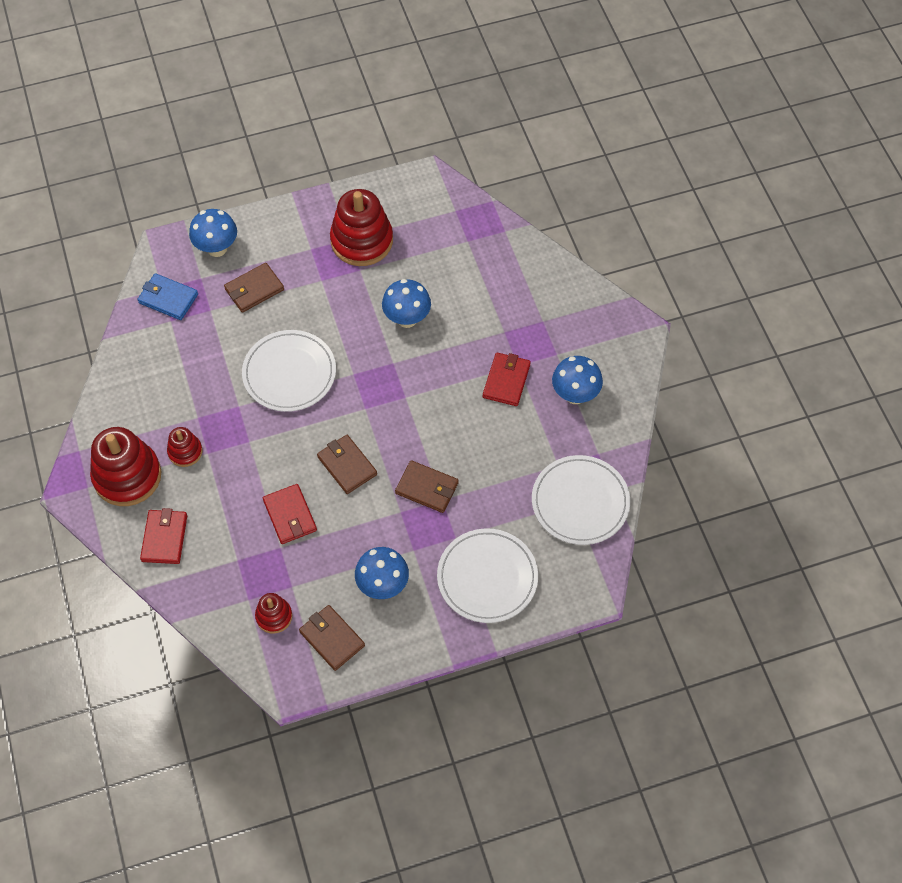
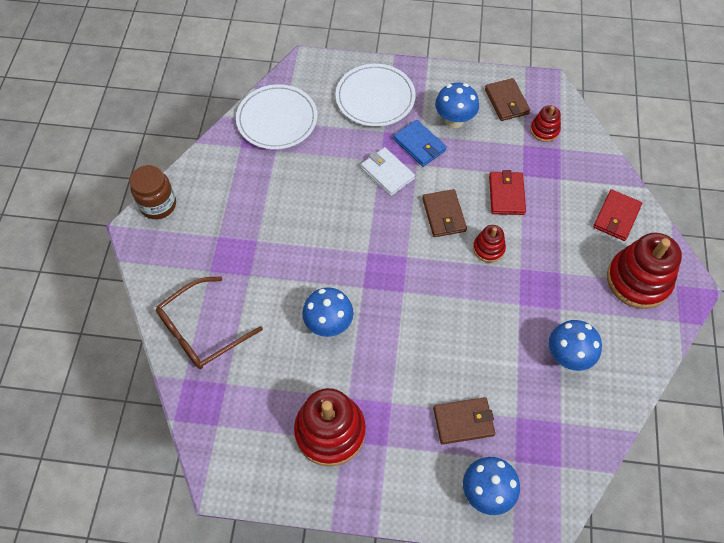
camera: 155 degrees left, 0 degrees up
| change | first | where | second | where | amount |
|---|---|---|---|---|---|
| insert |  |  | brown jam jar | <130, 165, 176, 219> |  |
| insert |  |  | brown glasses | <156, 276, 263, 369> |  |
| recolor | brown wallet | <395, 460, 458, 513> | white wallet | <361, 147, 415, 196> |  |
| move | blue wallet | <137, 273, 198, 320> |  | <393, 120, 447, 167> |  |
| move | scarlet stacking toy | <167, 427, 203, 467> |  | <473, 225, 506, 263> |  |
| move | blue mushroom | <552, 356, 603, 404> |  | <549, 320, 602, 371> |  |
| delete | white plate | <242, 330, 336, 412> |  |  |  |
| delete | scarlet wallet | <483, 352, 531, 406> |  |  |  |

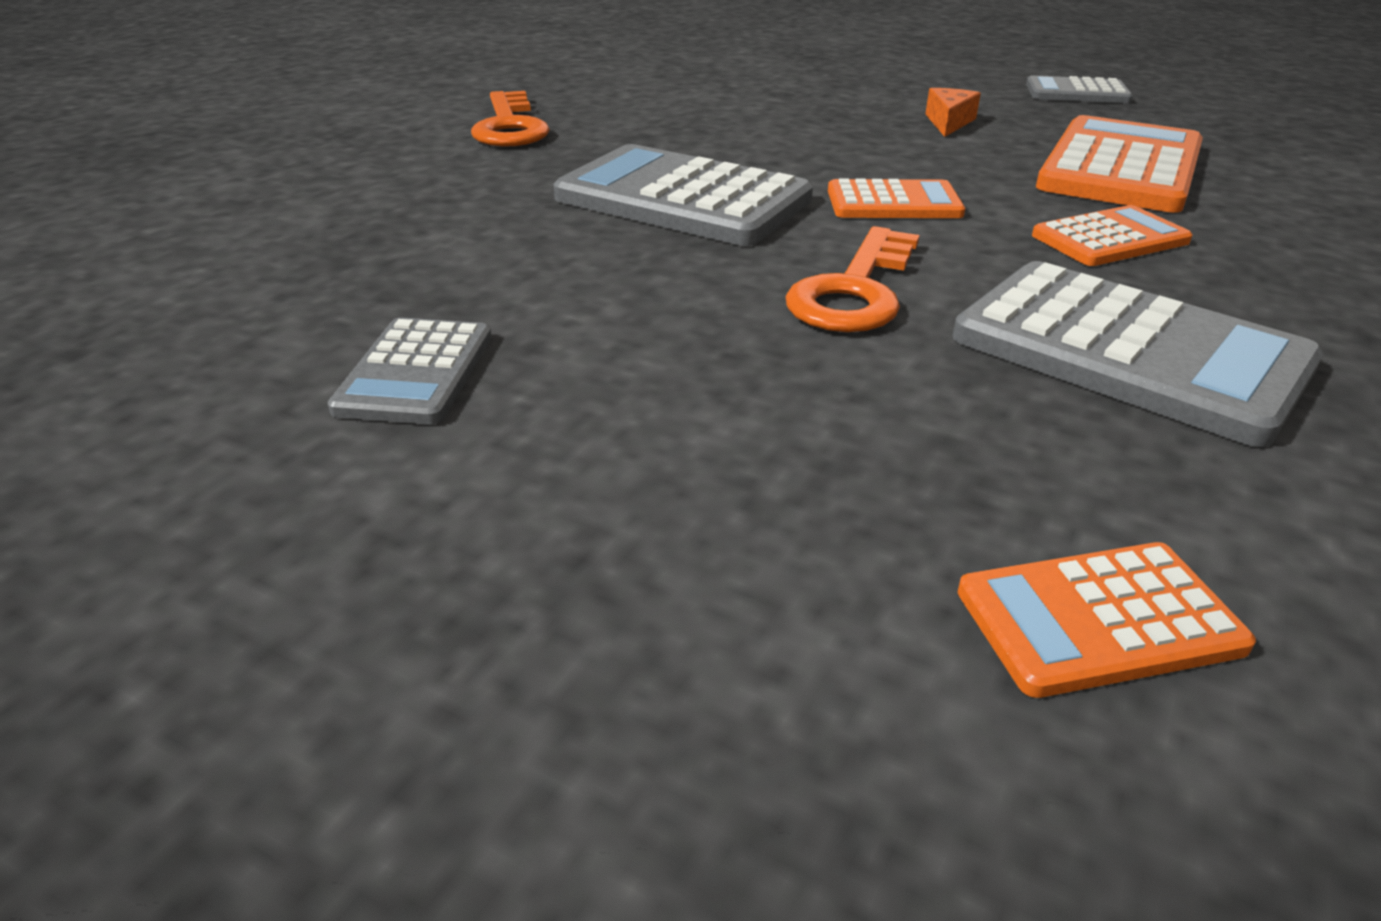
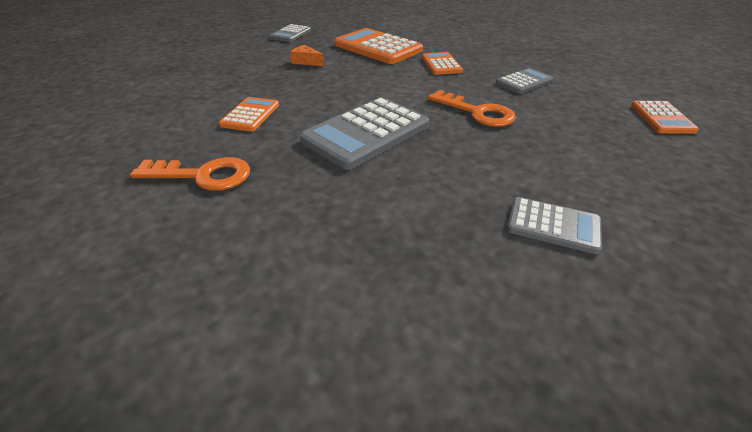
camera: 75 degrees left, 5 degrees up
| change | first | where | second | where | amount |
|---|---|---|---|---|---|
| move | orange-coloured pocket calculator | <828, 178, 965, 218> |  | <219, 97, 279, 132> |  |
| resize | ash-grey pocket calculator | <952, 261, 1323, 447> |  | <496, 68, 554, 94> | x0.55 |

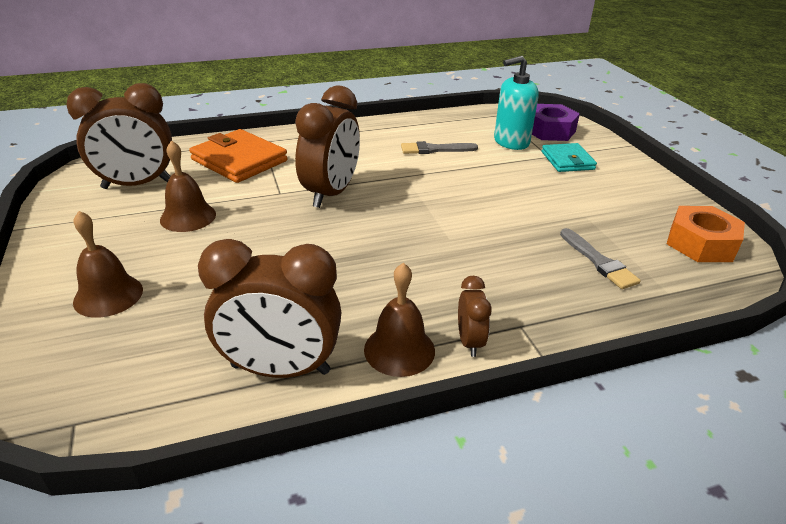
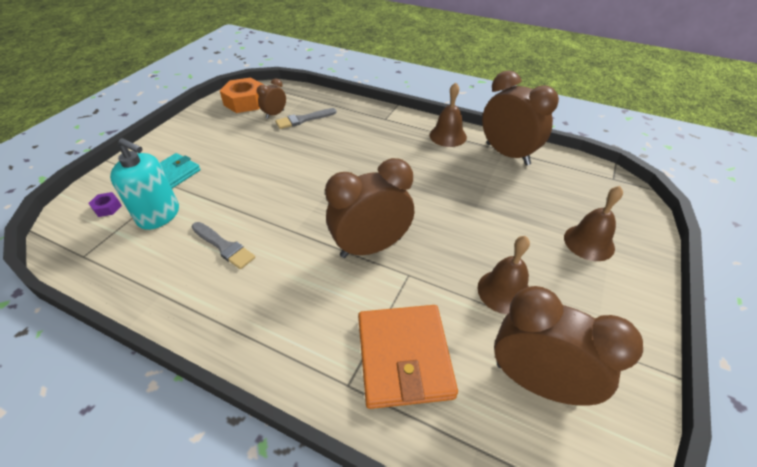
camera: 135 degrees left, 10 degrees up
| change | first | where | second | where | amount |
|---|---|---|---|---|---|
| resize | purple nut | <532, 104, 580, 141> |  | <88, 192, 122, 217> | x0.47 |
| move | brown alarm clock | <458, 276, 492, 357> |  | <257, 78, 286, 119> |  |
| rotate | ash-grey paintbrush | <560, 228, 641, 289> |  | <275, 108, 336, 129> | 135 degrees counterclockwise |

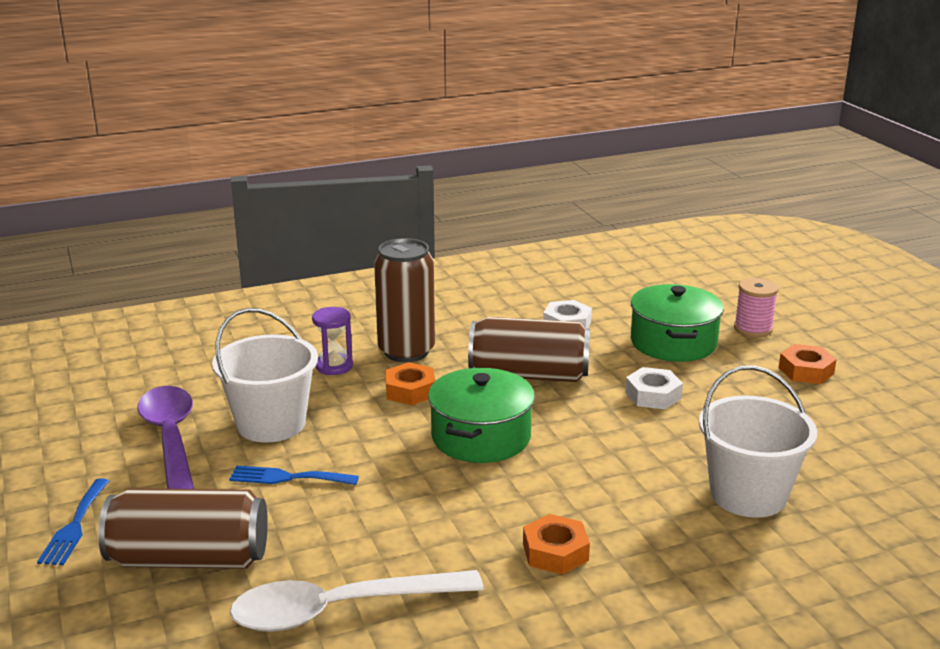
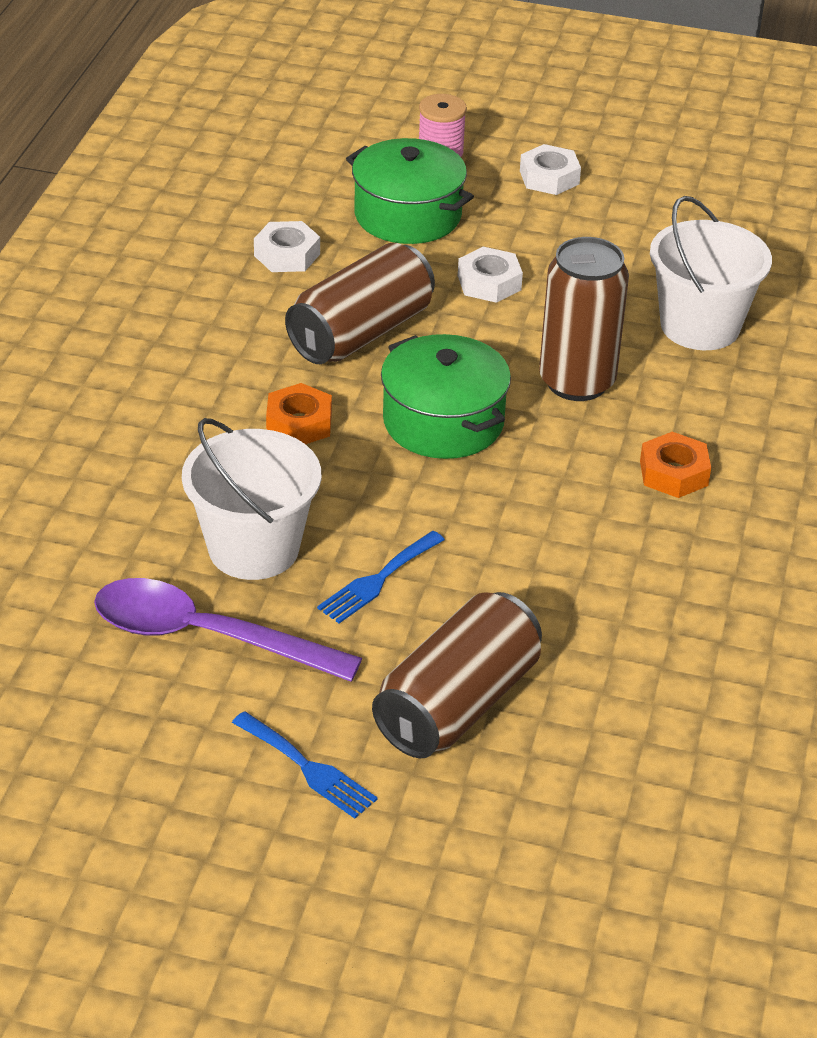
camera: 55 degrees left, 15 degrees up
| change | first | where | second | where | amount |
|---|---|---|---|---|---|
| recolor | orange-coloured nut | <778, 344, 837, 384> | white nut | <520, 144, 581, 195> |  |
| move | brown soda can | <374, 238, 435, 362> |  | <539, 237, 629, 401> |  |
| delete | white tablespoon | <230, 570, 484, 632> |  |  |  |
| delete | purple sand timer | <312, 307, 353, 375> |  |  |  |

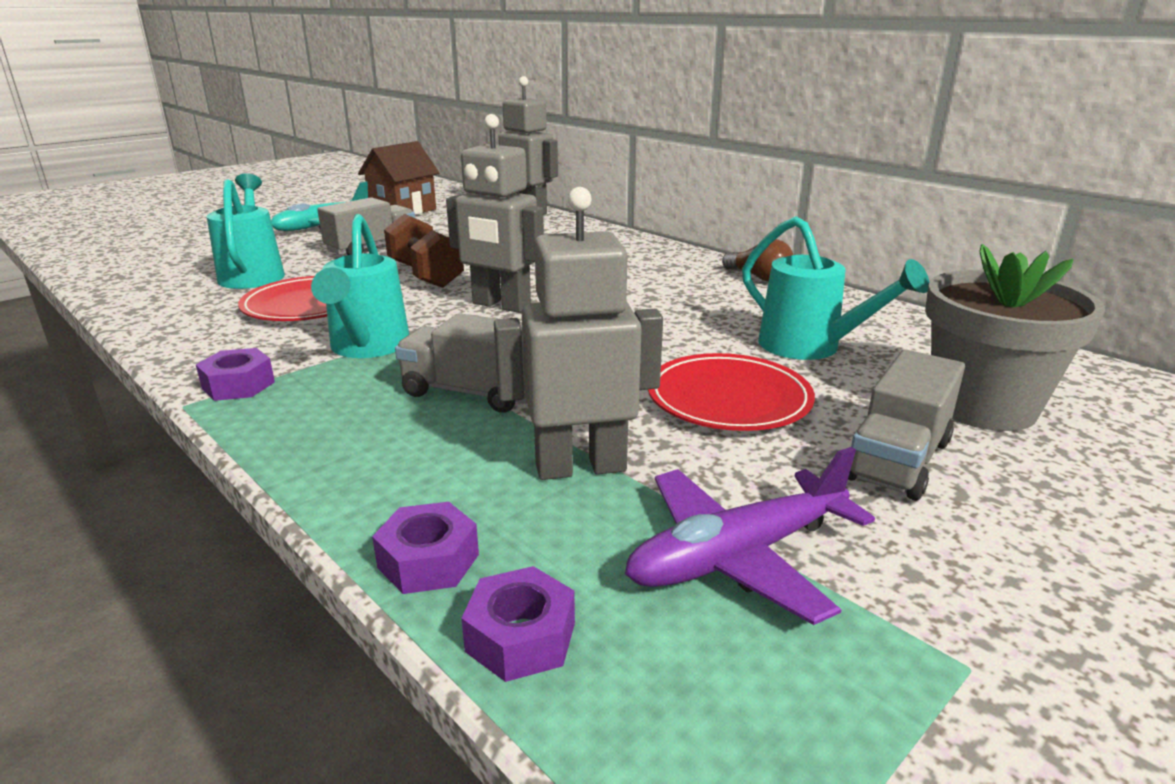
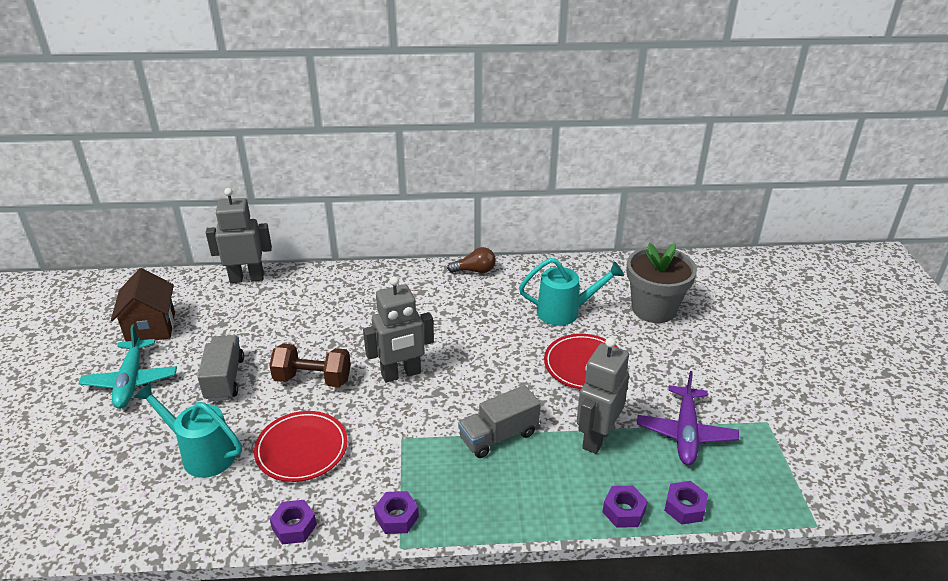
camera: 50 degrees left, 10 degrees up
| change | first | where | second | where | amount |
|---|---|---|---|---|---|
| insert |  |  | purple nut | <270, 500, 317, 544> |  |
| delete | turquoise watering pot | <311, 214, 409, 358> |  |  |  |
| delete | ash-grey truck | <848, 349, 965, 501> |  |  |  |

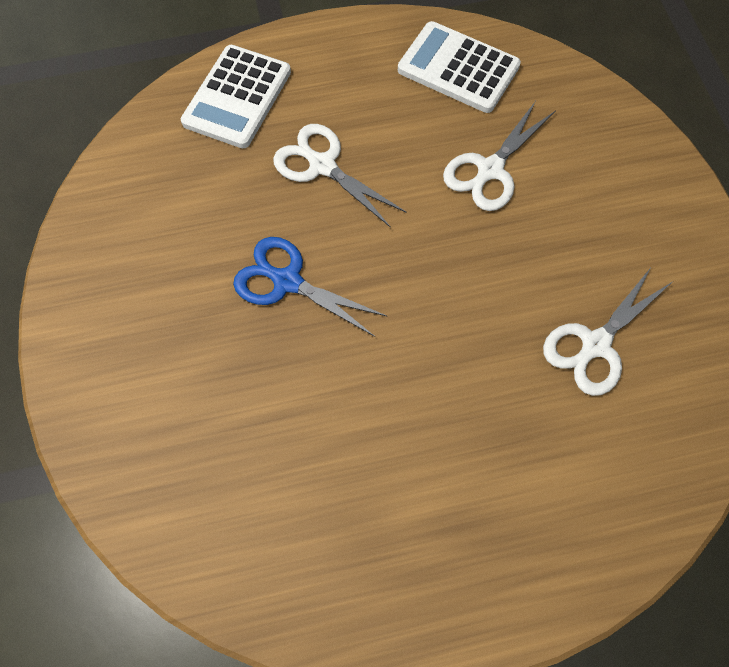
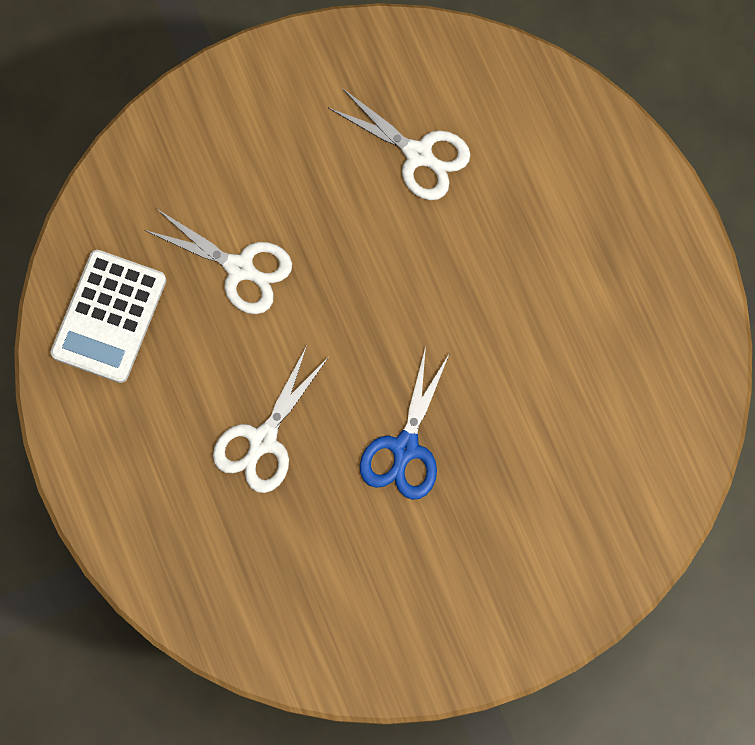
camera: 100 degrees left, 10 degrees up
| change | first | where | second | where | amount |
|---|---|---|---|---|---|
| delete | white pocket calculator | <181, 45, 291, 148> |  |  |  |

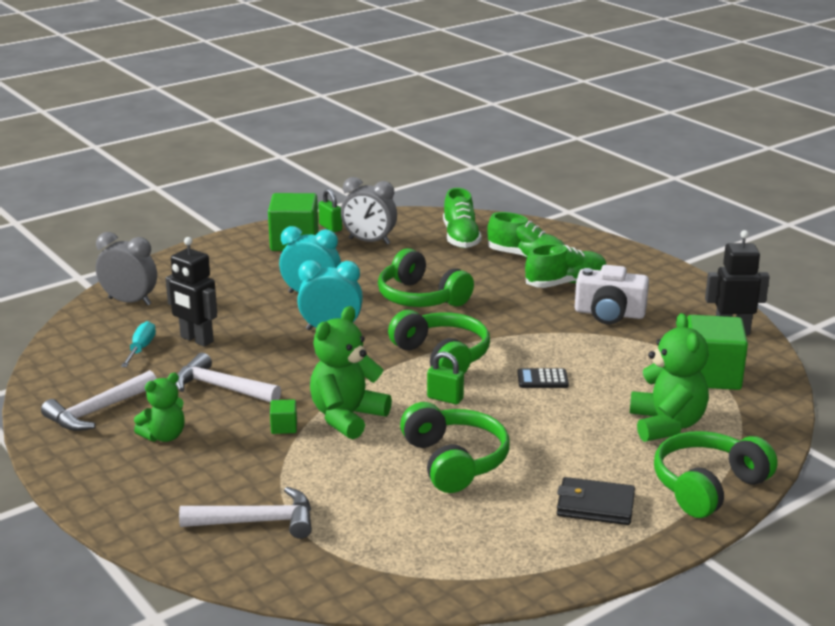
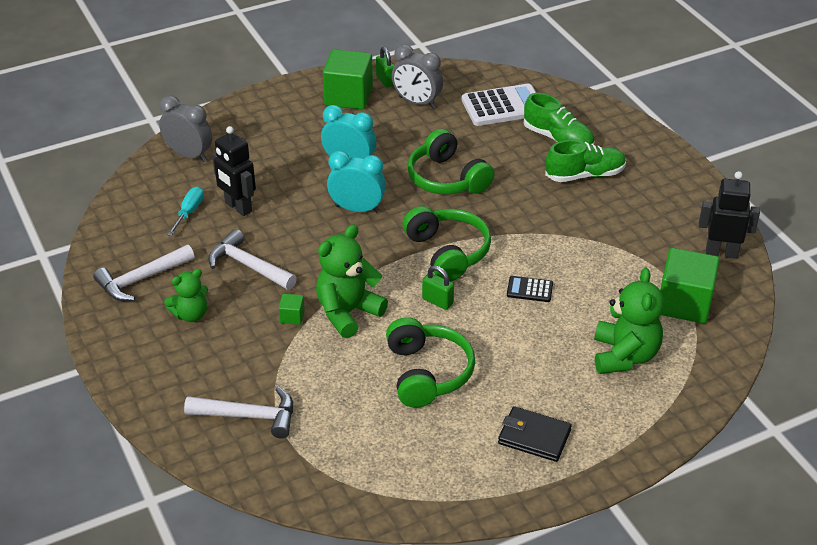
camera: 10 degrees right, 15 degrees up
| change | first | where | second | where | amount |
|---|---|---|---|---|---|
| replace | leaf-green lace-up shoe | <443, 188, 482, 248> | white pocket calculator | <462, 84, 536, 126> |  |
| delete | white camera | <575, 265, 649, 324> |  |  |  |
| delete | leaf-green headset | <654, 431, 777, 518> |  |  |  |

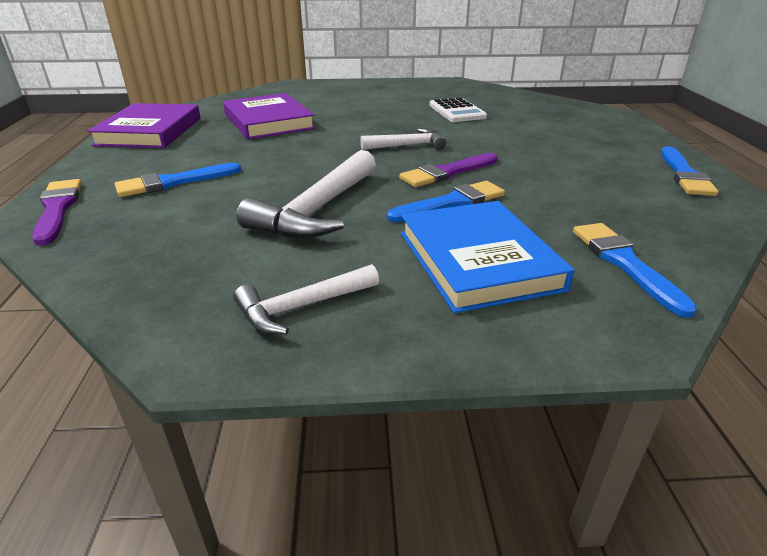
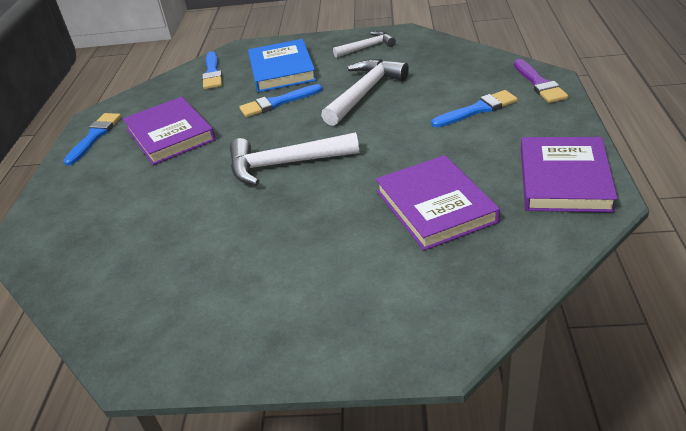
camera: 170 degrees left, 5 degrees up
| change | first | where | second | where | amount |
|---|---|---|---|---|---|
| insert |  |  | purple book | <123, 97, 216, 165> |  |
| resize | white carpenter's hammer | <360, 129, 446, 150> |  | <230, 132, 359, 185> | x1.65 |
| delete | purple paintbrush | <399, 153, 498, 187> |  |  |  |
| delete | white pocket calculator | <429, 97, 487, 122> |  |  |  |

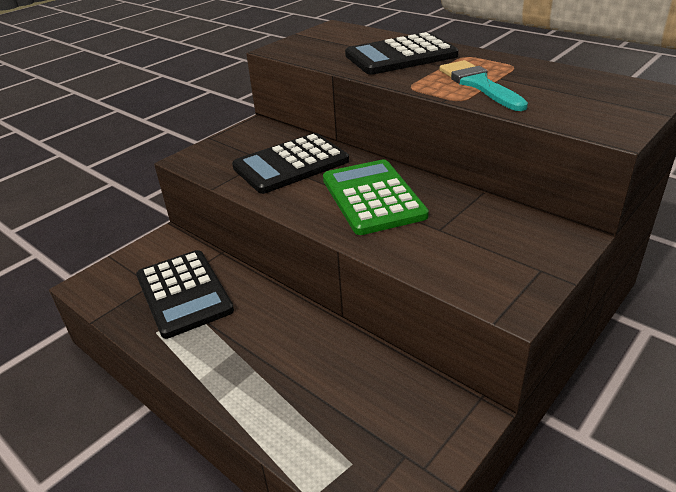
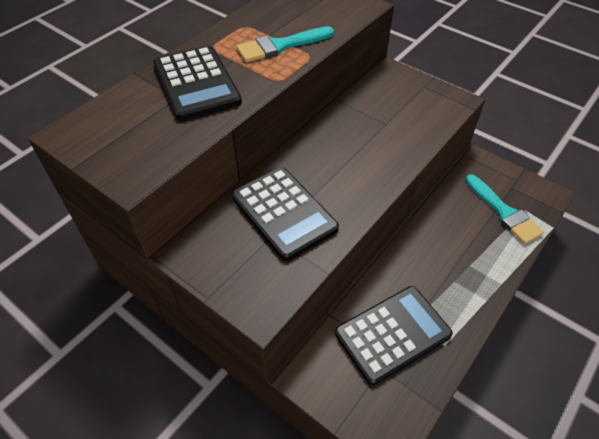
camera: 95 degrees left, 15 degrees up
| change | first | where | second | where | amount |
|---|---|---|---|---|---|
| insert |  |  | turquoise paintbrush | <465, 174, 544, 244> |  |
| delete | leaf-green pocket calculator | <323, 159, 429, 235> |  |  |  |

